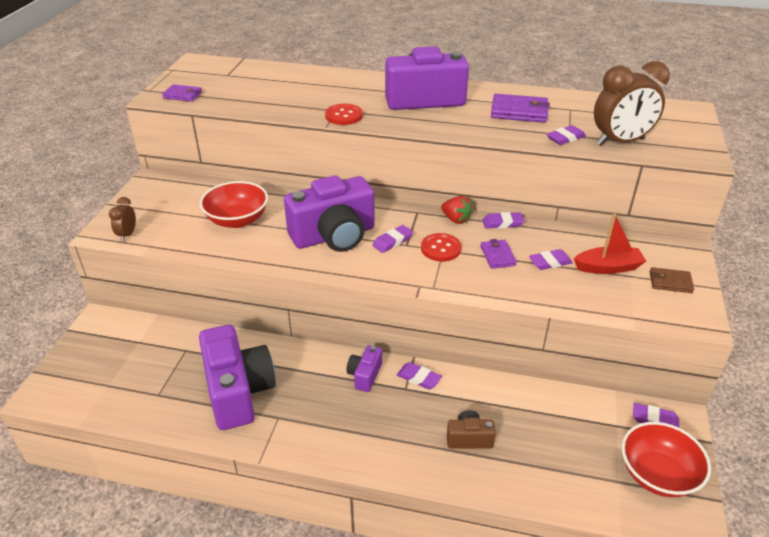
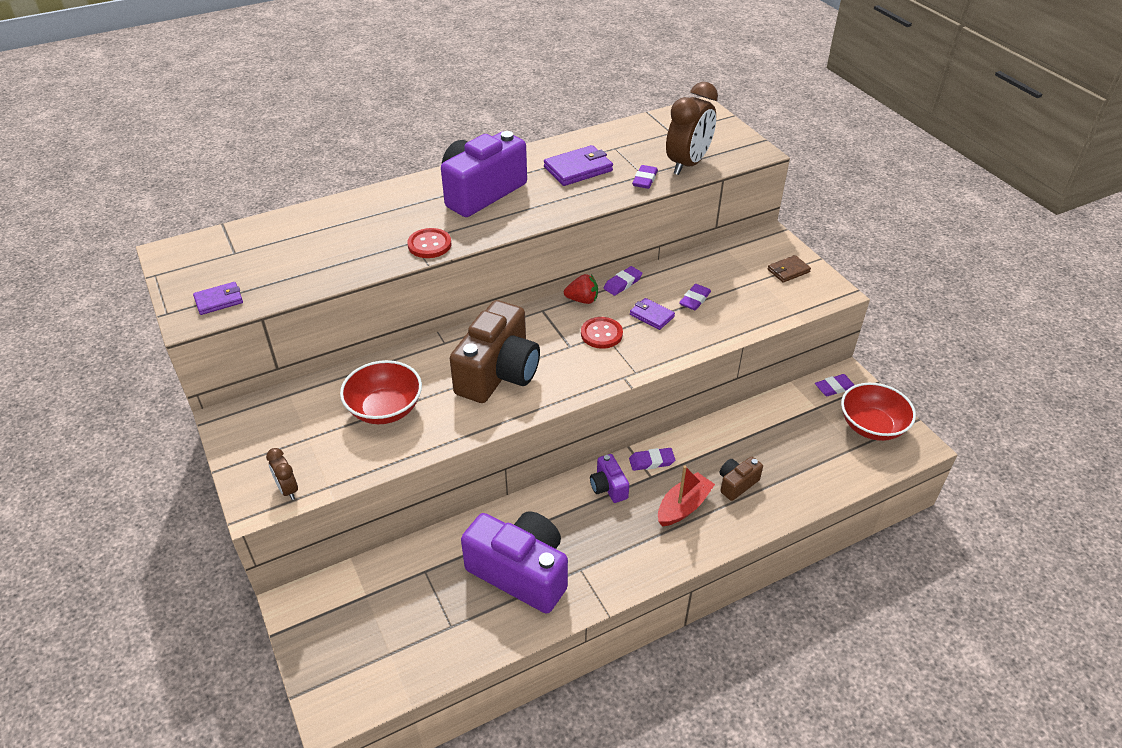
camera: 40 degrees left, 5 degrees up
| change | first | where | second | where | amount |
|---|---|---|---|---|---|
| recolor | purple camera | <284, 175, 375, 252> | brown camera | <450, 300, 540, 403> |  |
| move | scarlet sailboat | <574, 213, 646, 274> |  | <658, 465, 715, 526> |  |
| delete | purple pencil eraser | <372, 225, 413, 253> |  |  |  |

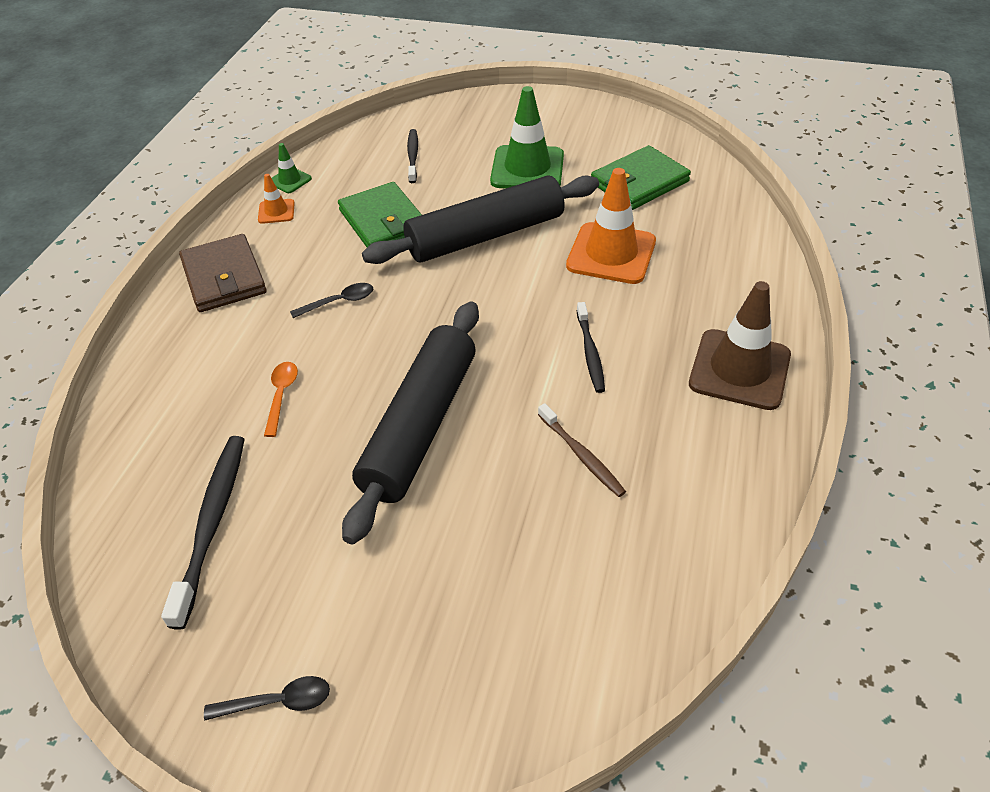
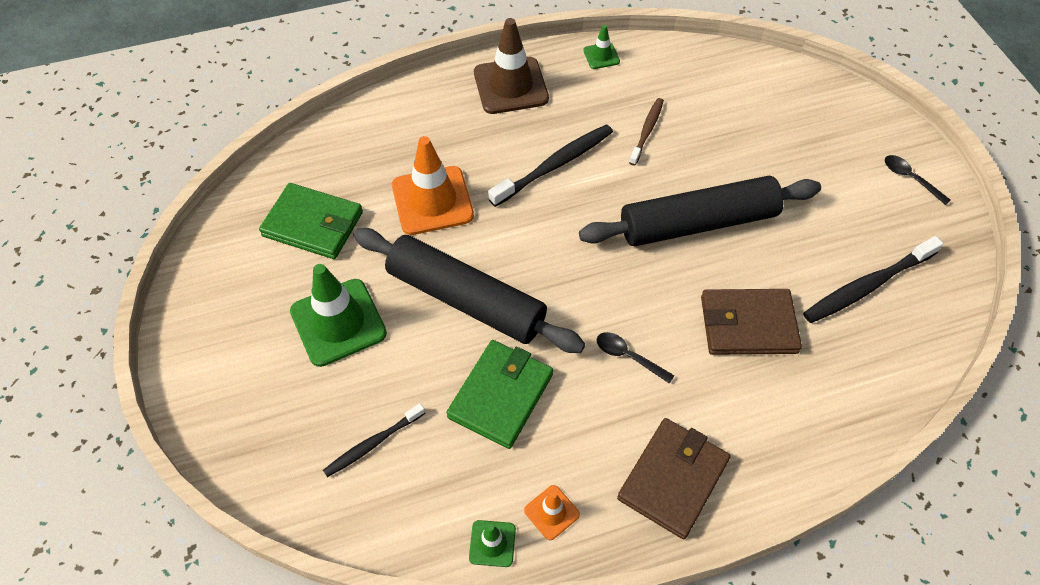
camera: 125 degrees left, 10 degrees up
| change | first | where | second | where | amount |
|---|---|---|---|---|---|
| resize | jet-black toothbrush | <576, 302, 605, 393> |  | <488, 124, 613, 207> | x1.62 |
| insert |  |  | leaf-green road cone | <583, 25, 620, 69> |  |
| replace | orange-coloured tablespoon | <264, 362, 298, 437> | brown wallet | <701, 289, 802, 355> |  |

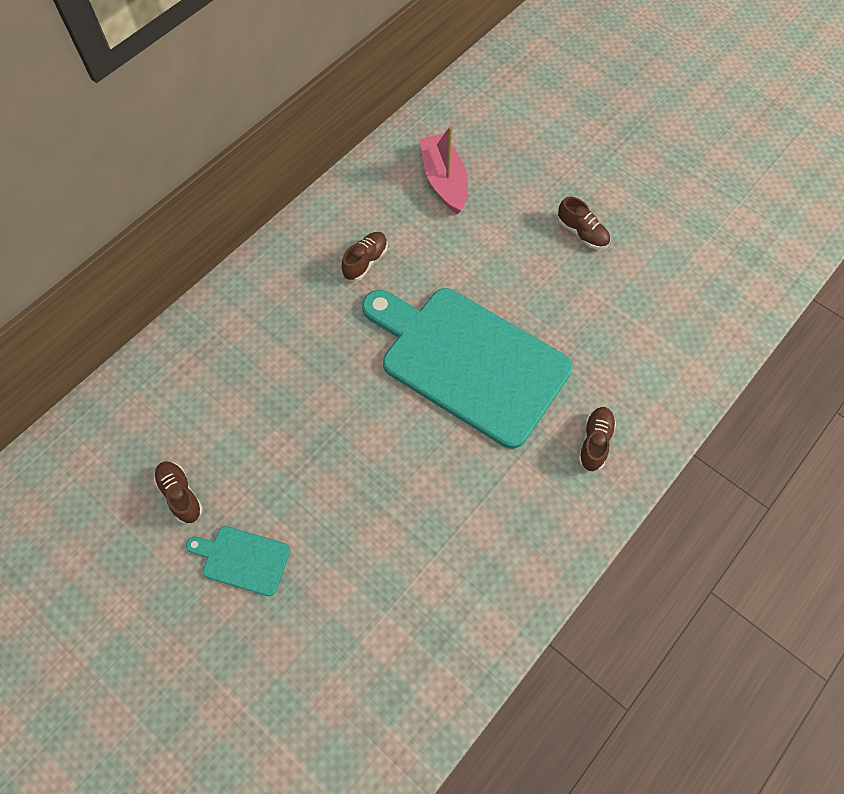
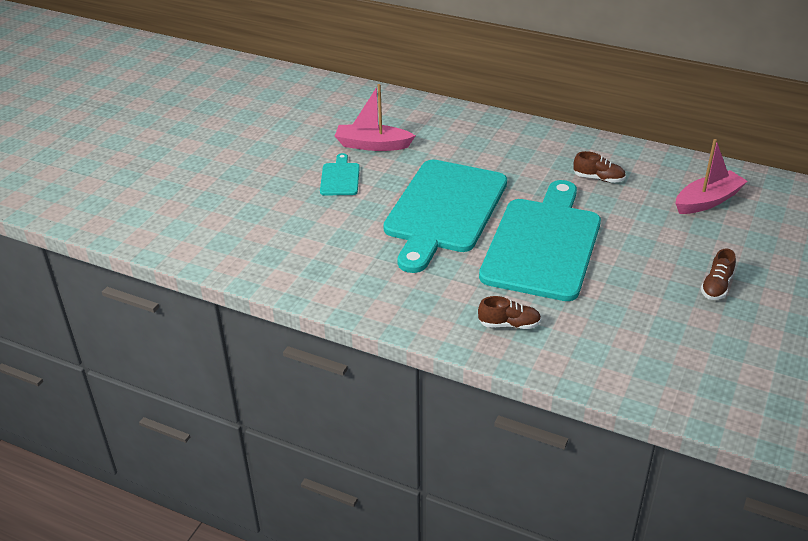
camera: 75 degrees right, 25 degrees down
| change | first | where | second | where | amount |
|---|---|---|---|---|---|
| replace | brown lace-up shoe | <154, 461, 203, 524> | rosy sailboat | <335, 84, 415, 151> |  |
| insert |  |  | turquoise chopping board | <383, 160, 507, 273> |  |

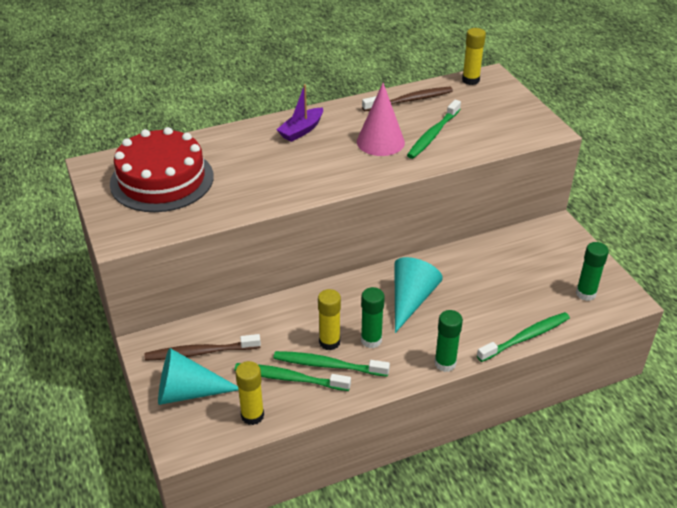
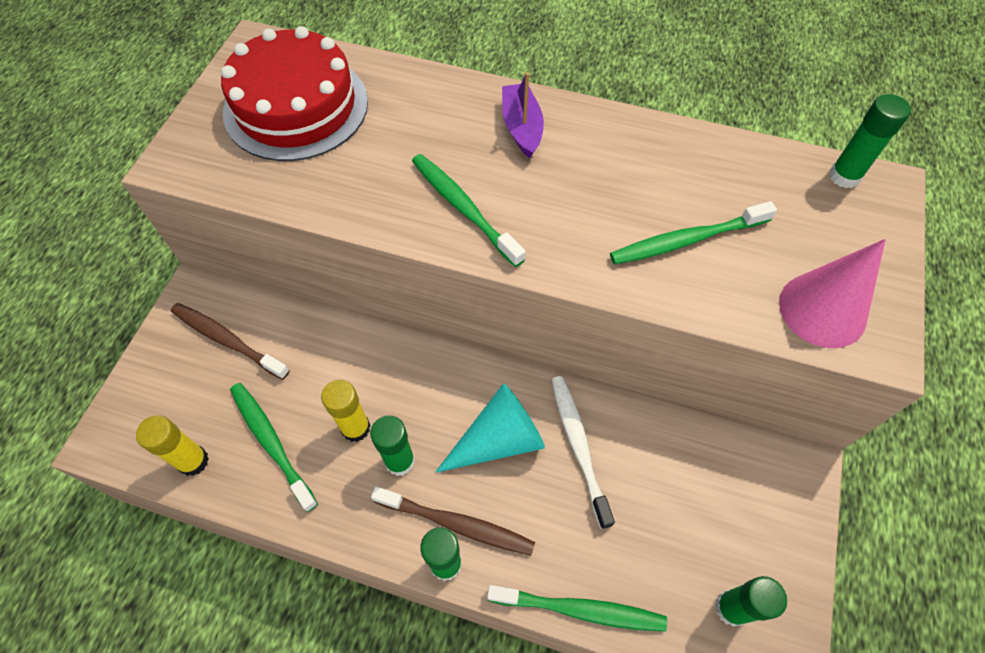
camera: 40 degrees right, 20 degrees up
| change | first | where | second | where | amount |
|---|---|---|---|---|---|
| move | brown toothbrush | <362, 87, 453, 111> |  | <371, 487, 535, 555> |  |
| move | leaf-green toothbrush | <273, 351, 390, 377> |  | <412, 154, 526, 267> |  |
| rotate | purple sailboat | <277, 84, 323, 142> |  | <502, 72, 544, 158> | 90 degrees clockwise |
| insert |  |  | white toothbrush | <551, 376, 615, 529> |  |
| move | rosy cone shape | <357, 83, 405, 156> |  | <779, 239, 886, 348> |  |
| recolor | yellow glue stick | <462, 28, 486, 85> | leaf-green glue stick | <829, 94, 911, 188> |  |
| delete | turquoise cone shape | <158, 348, 238, 405> |  |  |  |

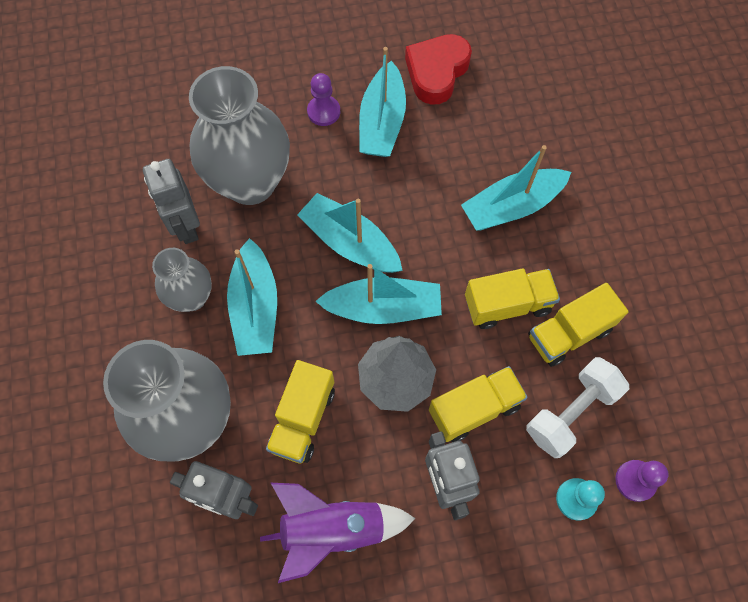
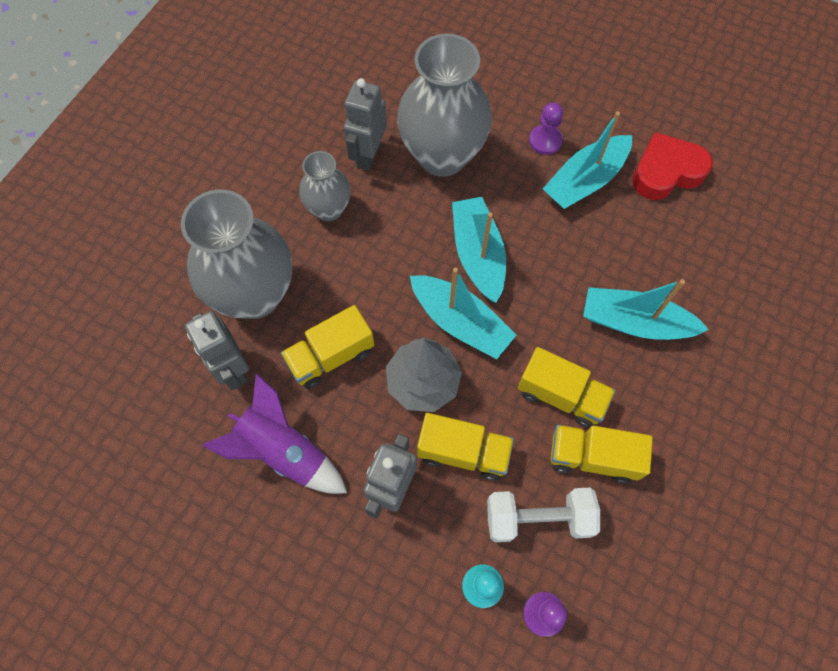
camera: 40 degrees right, 0 degrees up
| change | first | where | second | where | amount |
|---|---|---|---|---|---|
| delete | turquoise sailboat | <227, 238, 277, 356> |  |  |  |

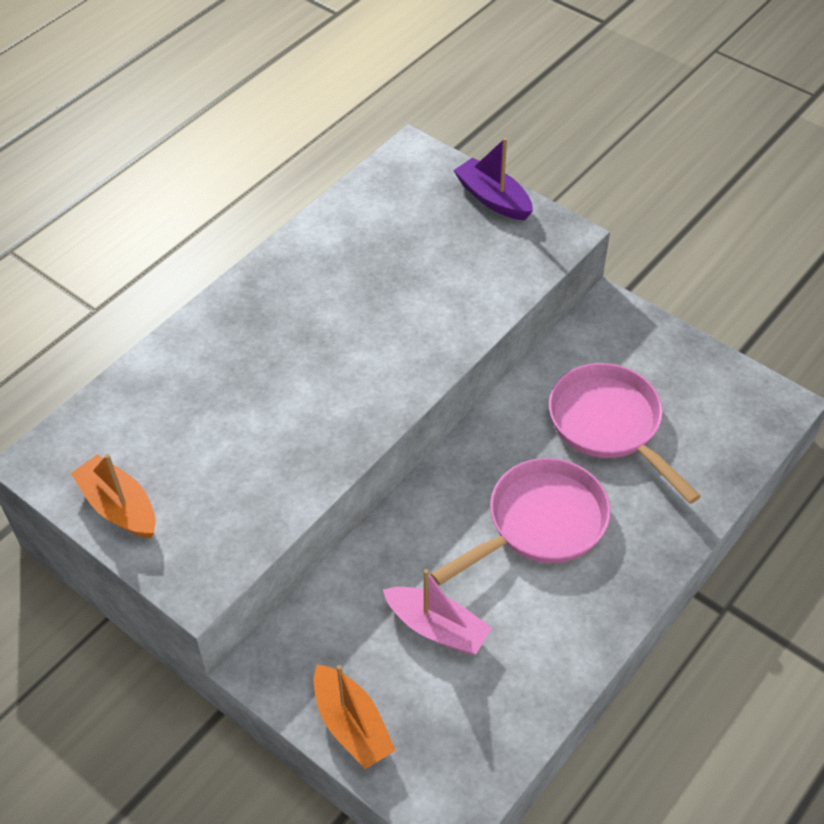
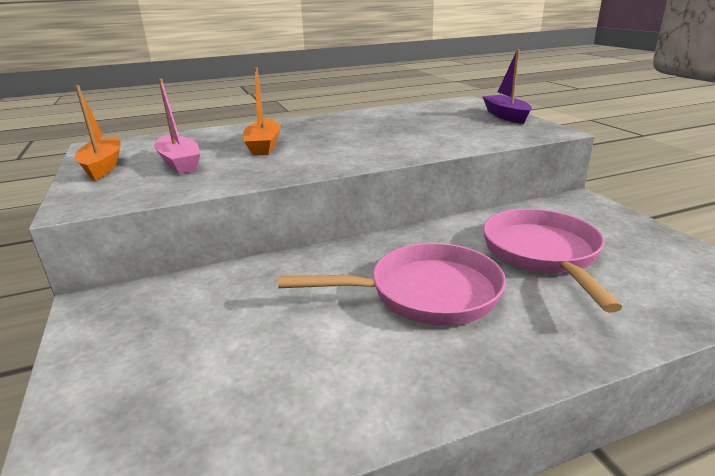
camera: 30 degrees right, 25 degrees down
| change | first | where | second | where | amount |
|---|---|---|---|---|---|
| move | rosy sailboat | <383, 569, 492, 654> |  | <154, 79, 200, 174> |  |
| move | orange-coloured sailboat | <314, 664, 396, 769> |  | <243, 67, 281, 156> |  |

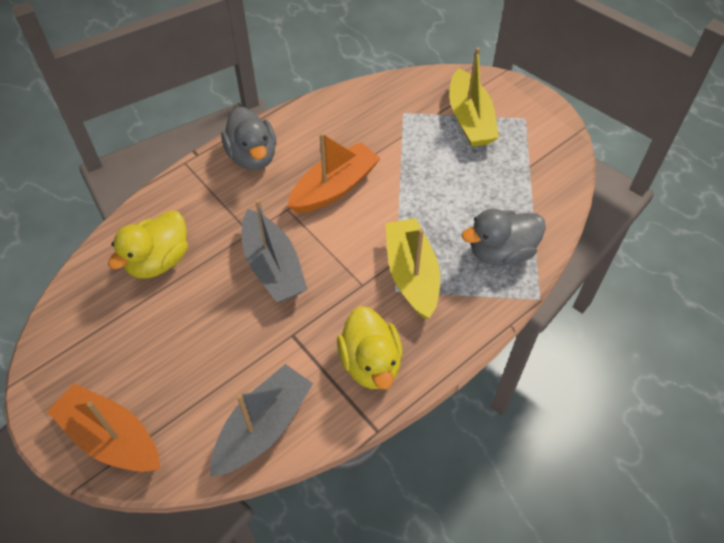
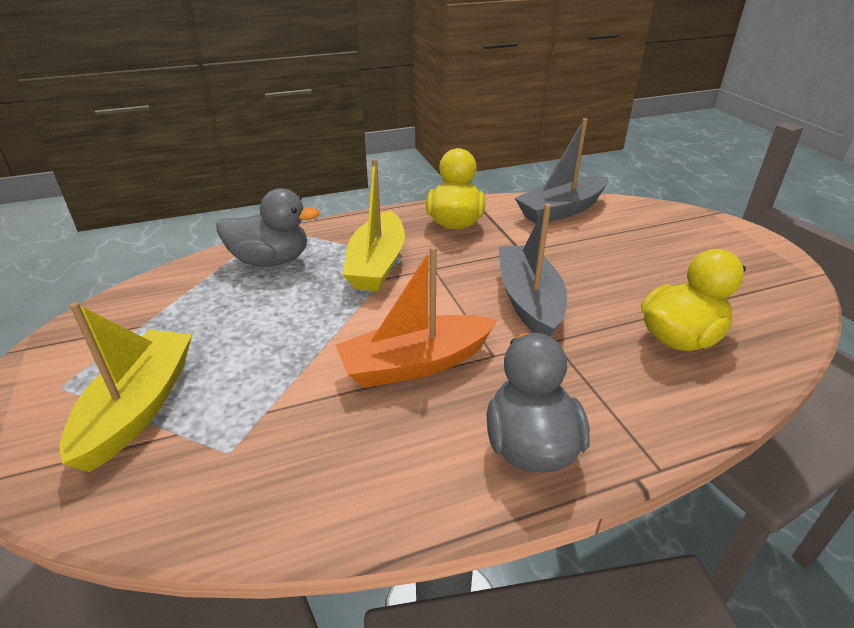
camera: 160 degrees left, 20 degrees down
| change | first | where | second | where | amount |
|---|---|---|---|---|---|
| delete | orange-coloured sailboat | <47, 384, 160, 472> |  |  |  |

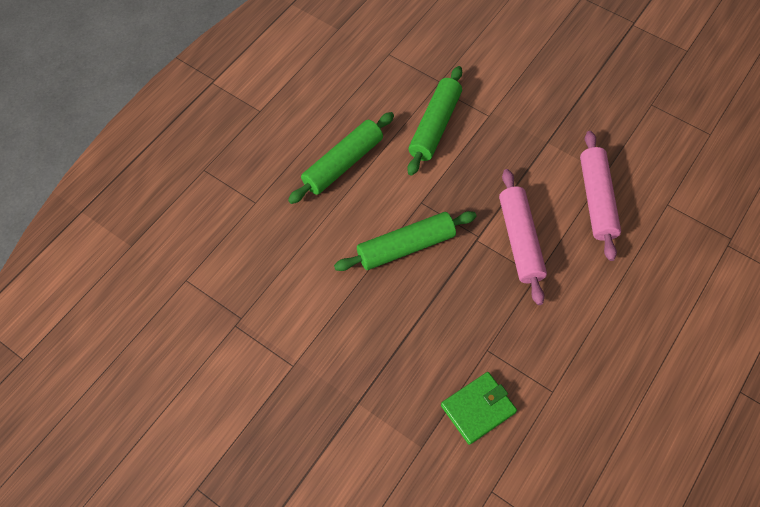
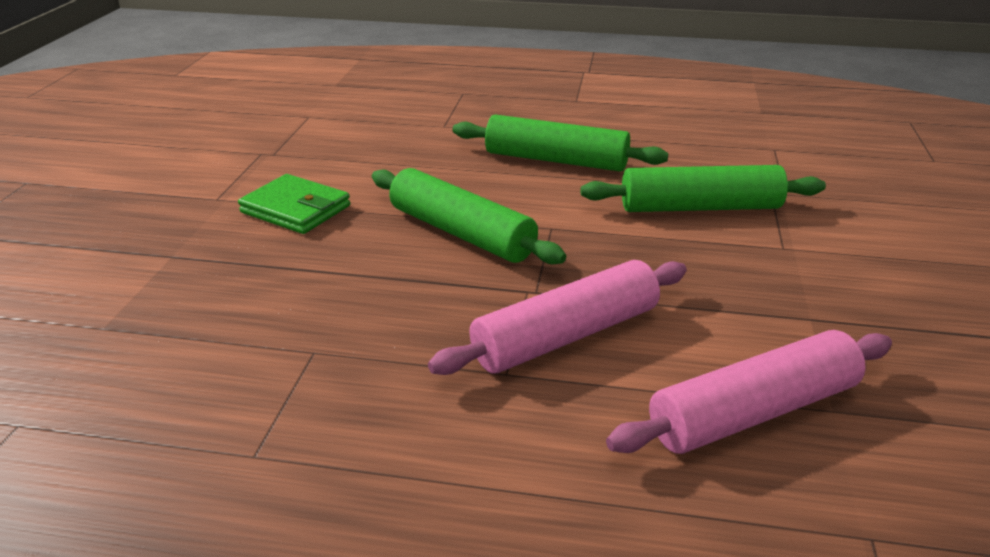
camera: 65 degrees right, 30 degrees down
| change | first | where | second | where | amount |
|---|---|---|---|---|---|
| move | leaf-green wallet | <441, 372, 517, 445> |  | <238, 174, 350, 234> |  |

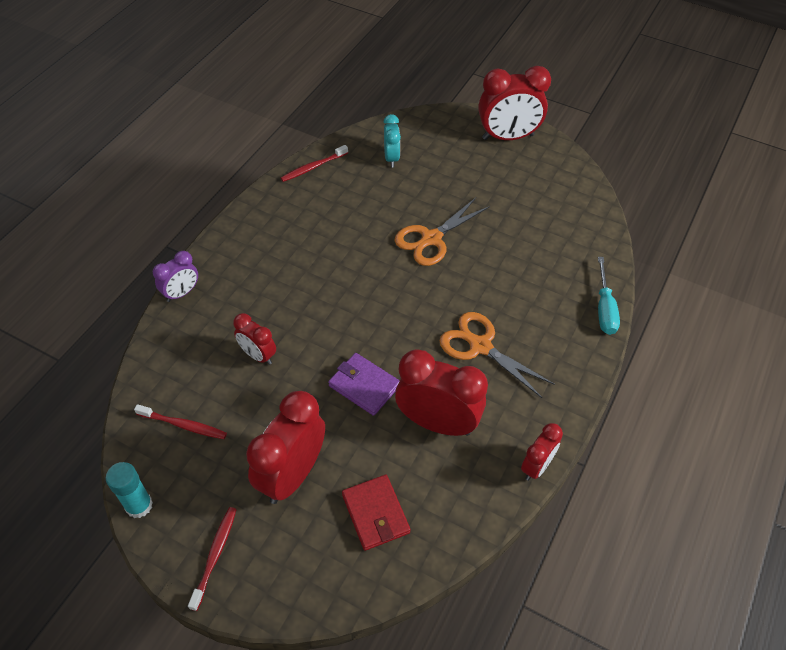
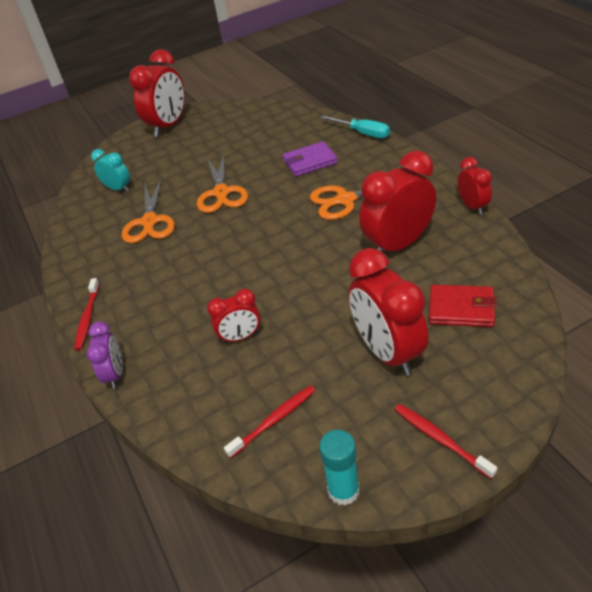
camera: 50 degrees left, 10 degrees down
| change | first | where | second | where | amount |
|---|---|---|---|---|---|
| move | scarlet toothbrush | <281, 145, 348, 182> |  | <74, 278, 100, 350> |  |
| insert |  |  | orange-coloured pair of scissors | <122, 178, 175, 243> |  |
| move | purple wallet | <328, 353, 400, 416> |  | <283, 141, 338, 176> |  |

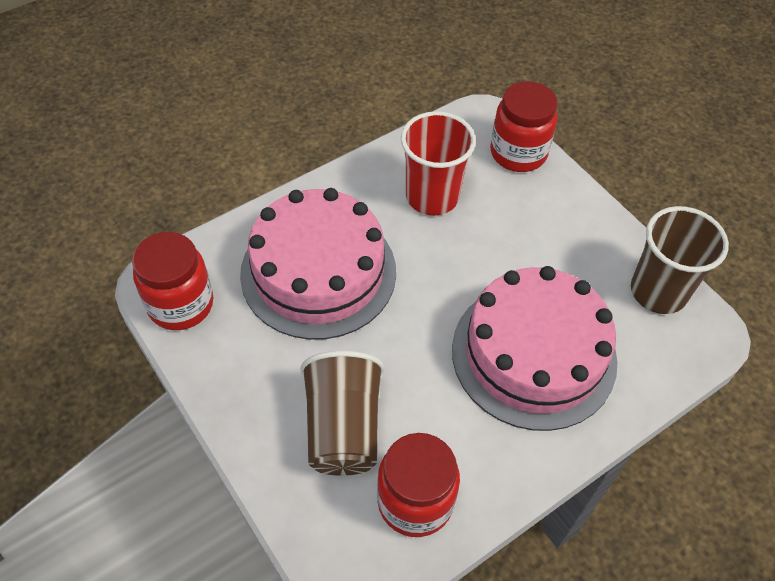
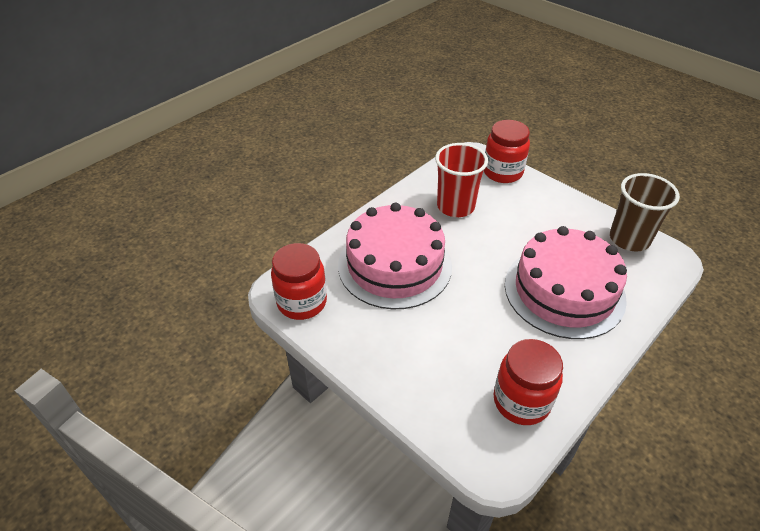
camera: 10 degrees left, 10 degrees down
| change | first | where | second | where | amount |
|---|---|---|---|---|---|
| delete | brown beaker | <300, 351, 384, 476> |  |  |  |

